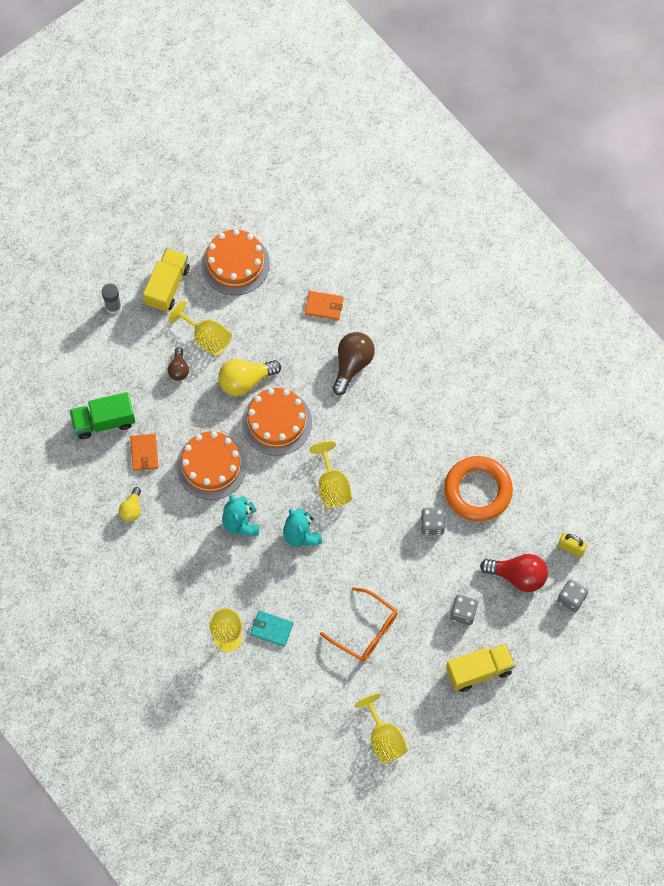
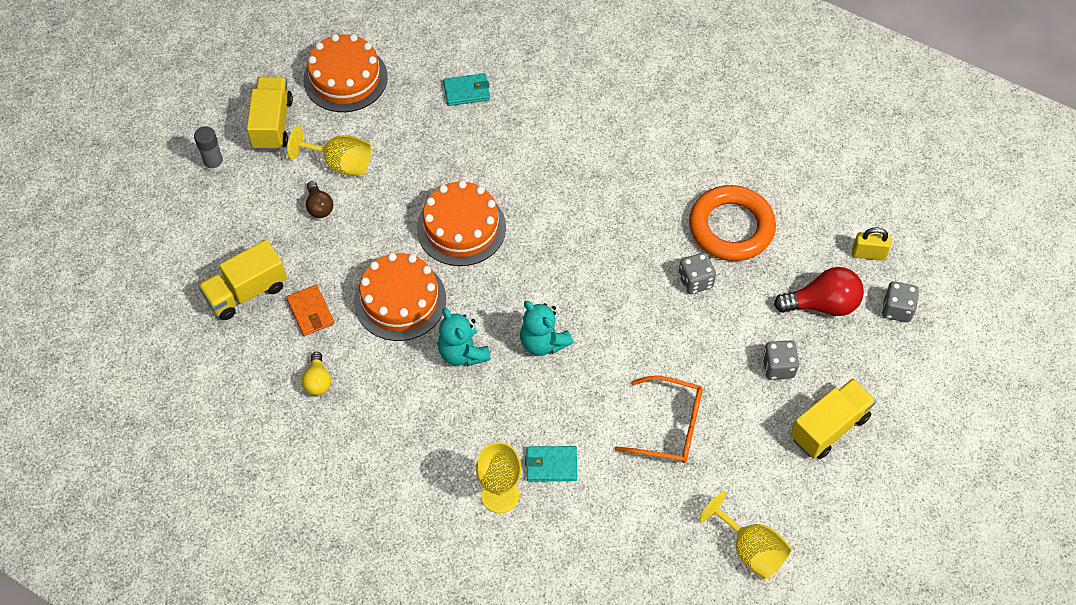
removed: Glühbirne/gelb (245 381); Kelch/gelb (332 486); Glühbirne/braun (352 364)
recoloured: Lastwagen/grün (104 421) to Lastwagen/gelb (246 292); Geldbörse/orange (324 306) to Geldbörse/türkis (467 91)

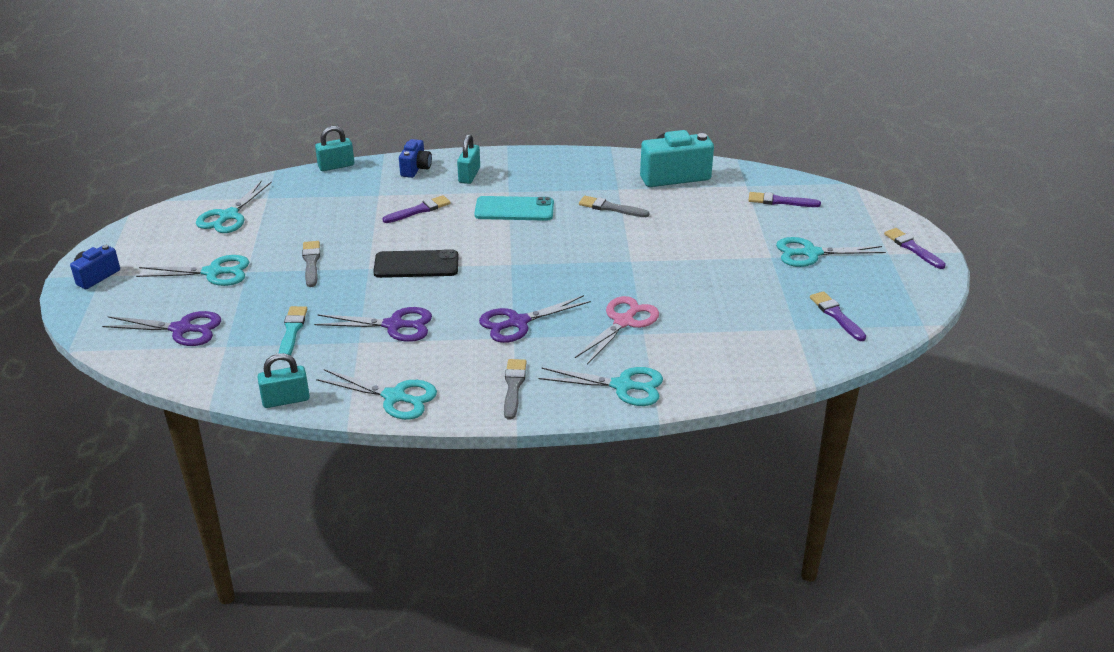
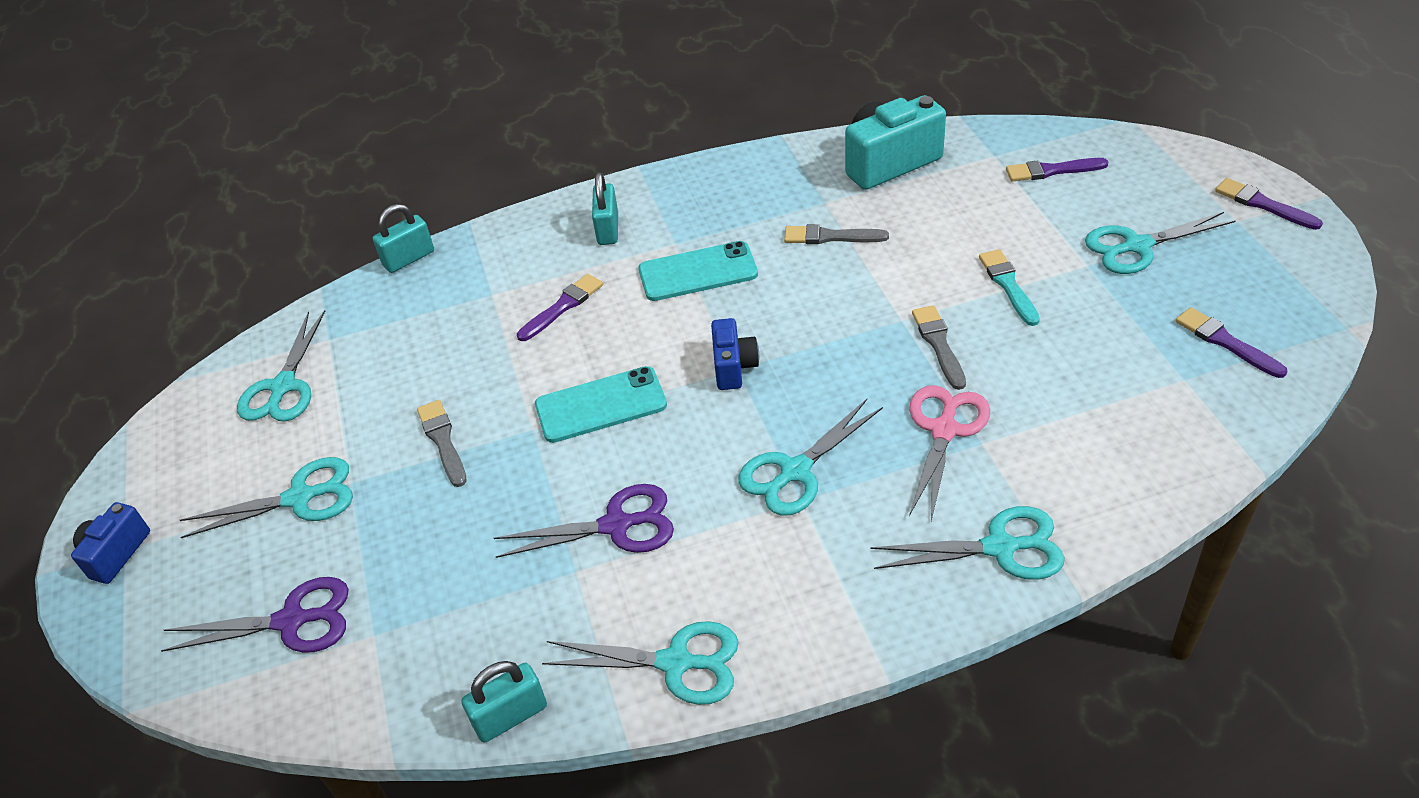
moved: Pinsel/türkis (292 331) to (1008 285); Kamera/blau (416 169) to (733 367); Pinsel/grau (513 386) to (938 344)
recoloured: Handy/schwarz (416 265) to Handy/türkis (601 405); Schere/lila (517 323) to Schere/türkis (795 472)

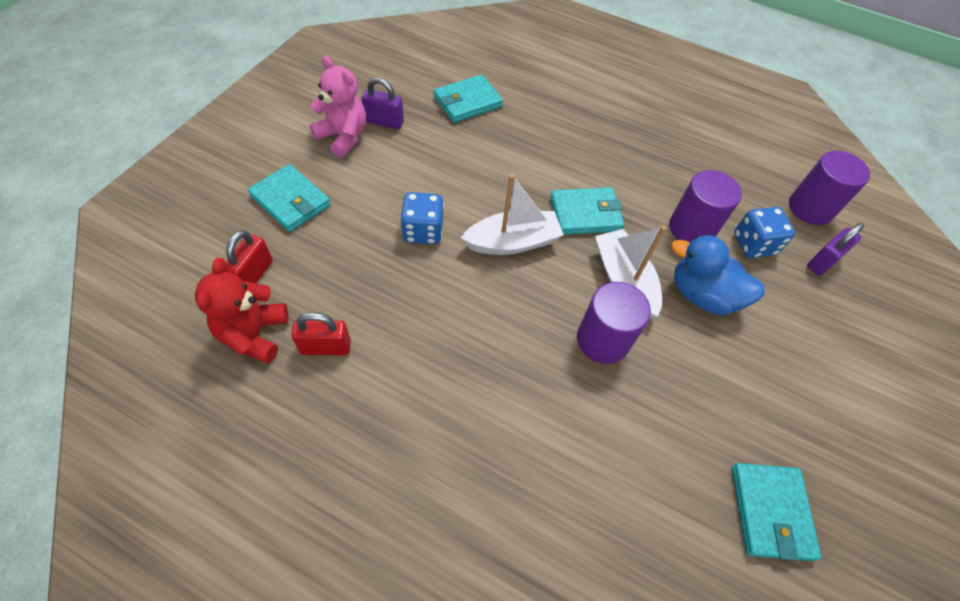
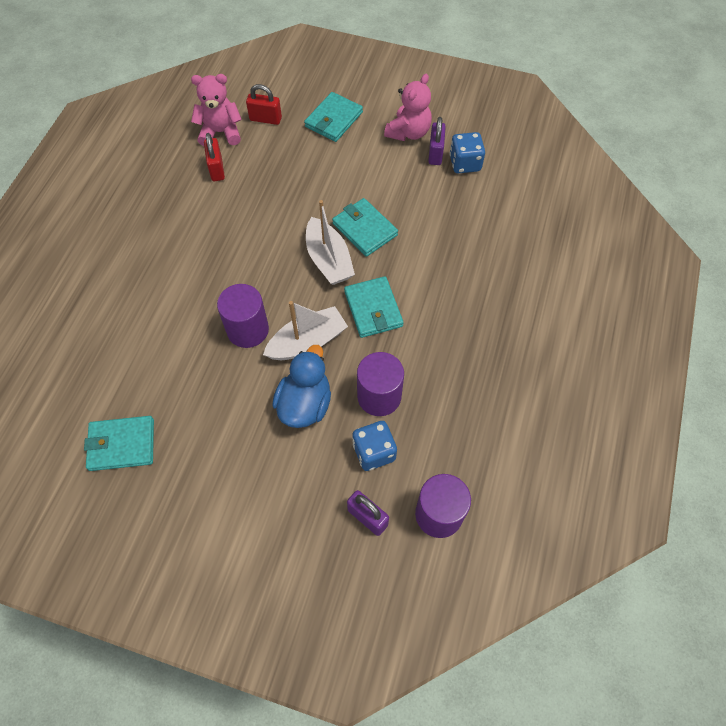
moved: Spielwürfel/blau (423 231) to (465 163); Geldbörse/türkis (467 102) to (365 229)
recoloured: Teddybär/rot (254 334) to Teddybär/rosa (220 132)

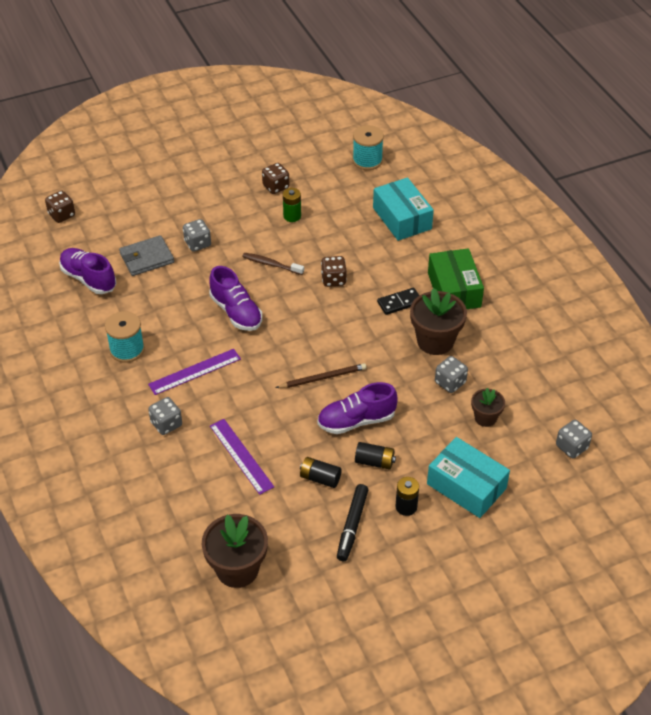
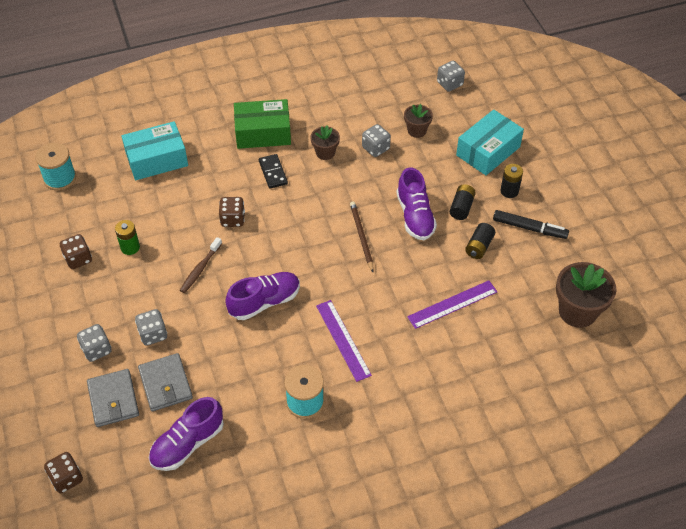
added: Geldbörse/grau (113 400)
moved: Spielwürfel/grau (166 424) to (96 350)
resized: Blumentopf/braun (435 341) = (325 152) x0.57

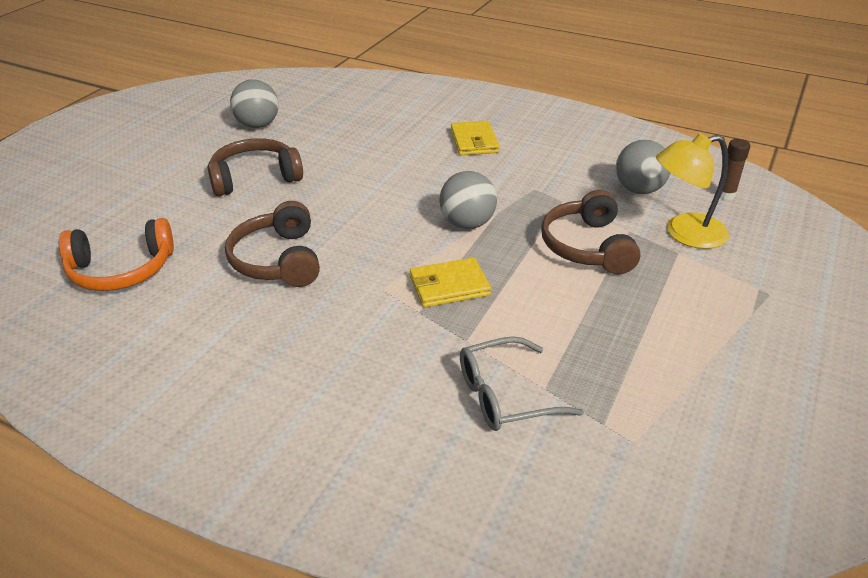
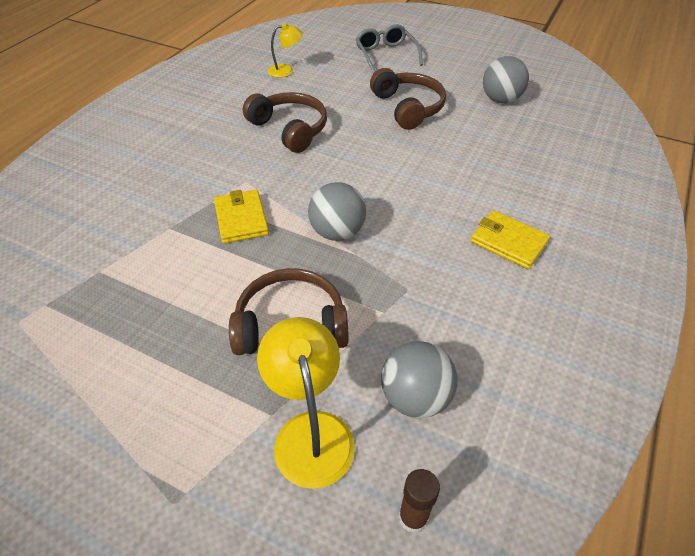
moved: Brille/grau (504 396) to (386 55)
replaced: Kopfhörer/orange (121 270) to Lampe/gelb (286 70)
turned: Kopfhörer/braun (278 260) = (290 129) 60 degrees clockwise; Geldbörse/gelb (474 141) = (508 242) 45 degrees clockwise

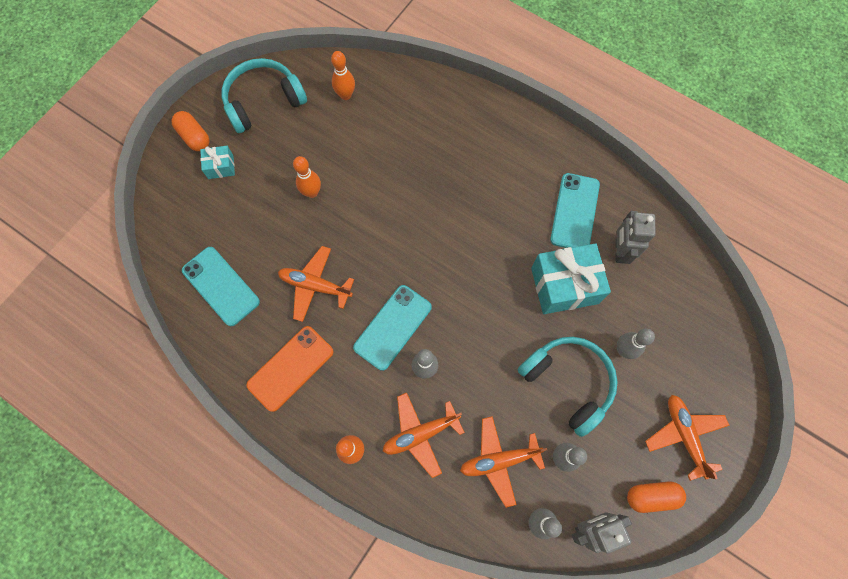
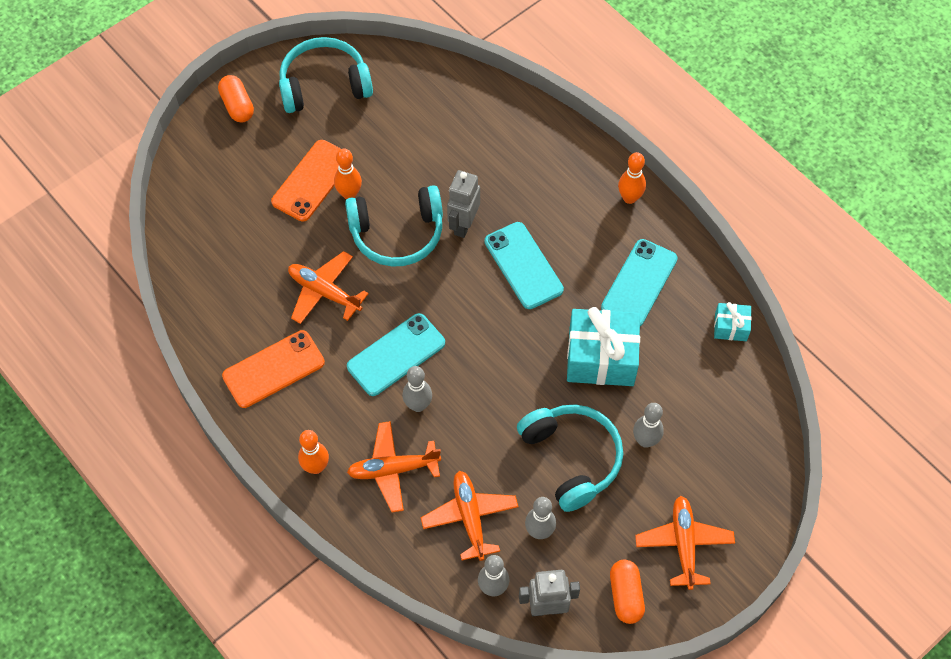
added: Handy/orange (312 181); Kopfhörer/türkis (397 233)
moved: Handy/türkis (221 286) to (523 265); Geschenk/türkis (220 167) to (730 327); Bowlingkegel/orange (345 95) to (629 198); Roboter/grau (619 251) to (463 225)
turned: Flugzeug/orange (499 460) = (470 517) 75 degrees clockwise; Kapsel/orange (651 496) = (625 595) 75 degrees clockwise

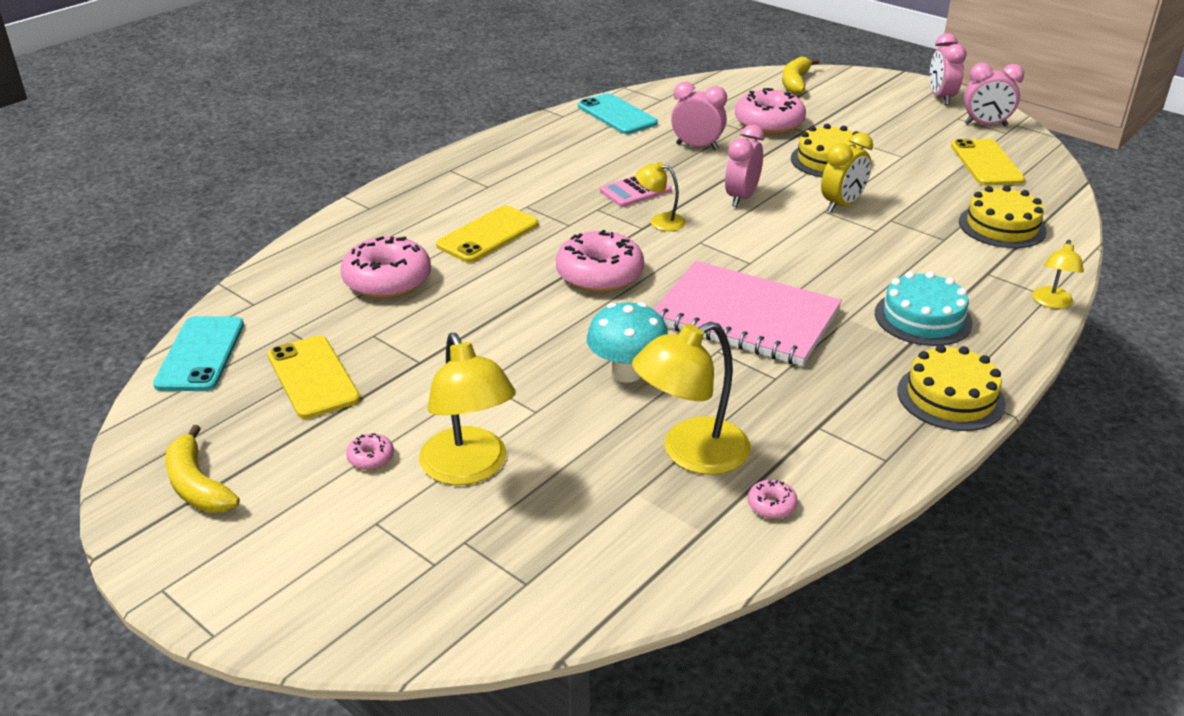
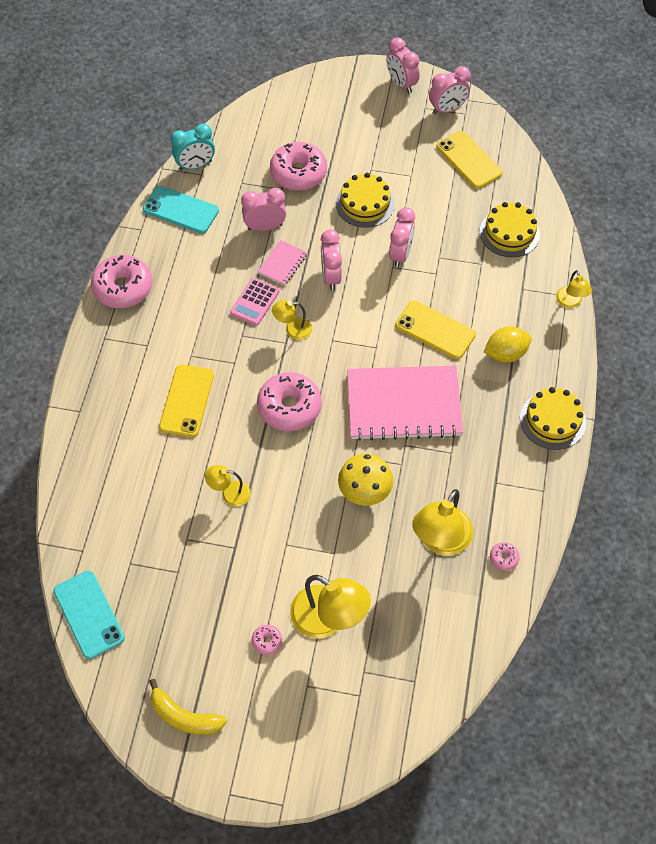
removed: Banane/gelb (795 82)
added: Wecker/türkis (195 165); Lampe/gelb (229 493); Notizbuch/rosa (282 264)
moved: Handy/gelb (313 377) to (435 330); Donut/rosa (387 281) to (123 288)
replaced: Kuchen/türkis (923 318) to Zitrone/gelb (505 354)
recoloured: Pilz/türkis (626 373) to Pilz/gelb (364 492); Wecker/gelb (842 205) to Wecker/rosa (400 254)

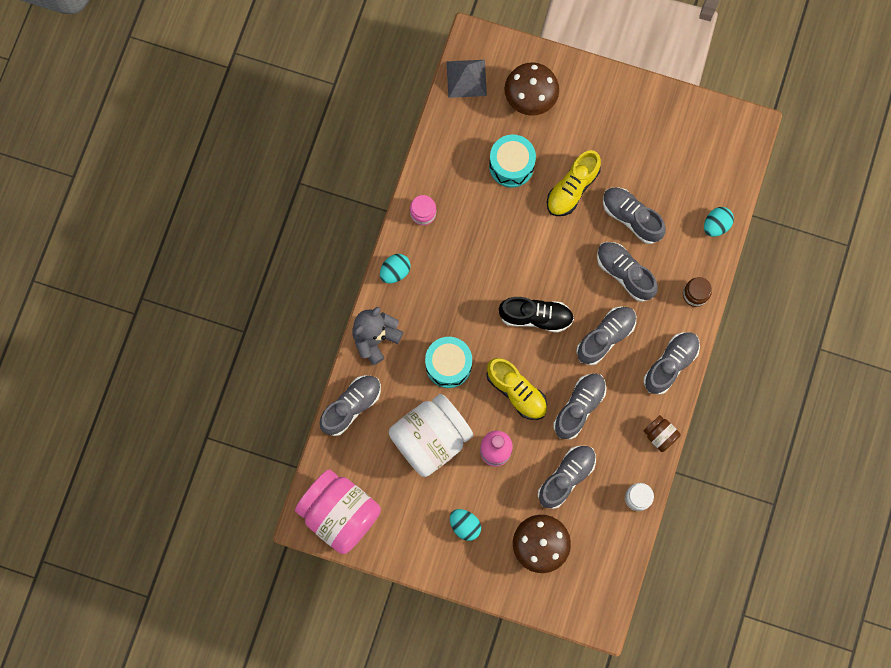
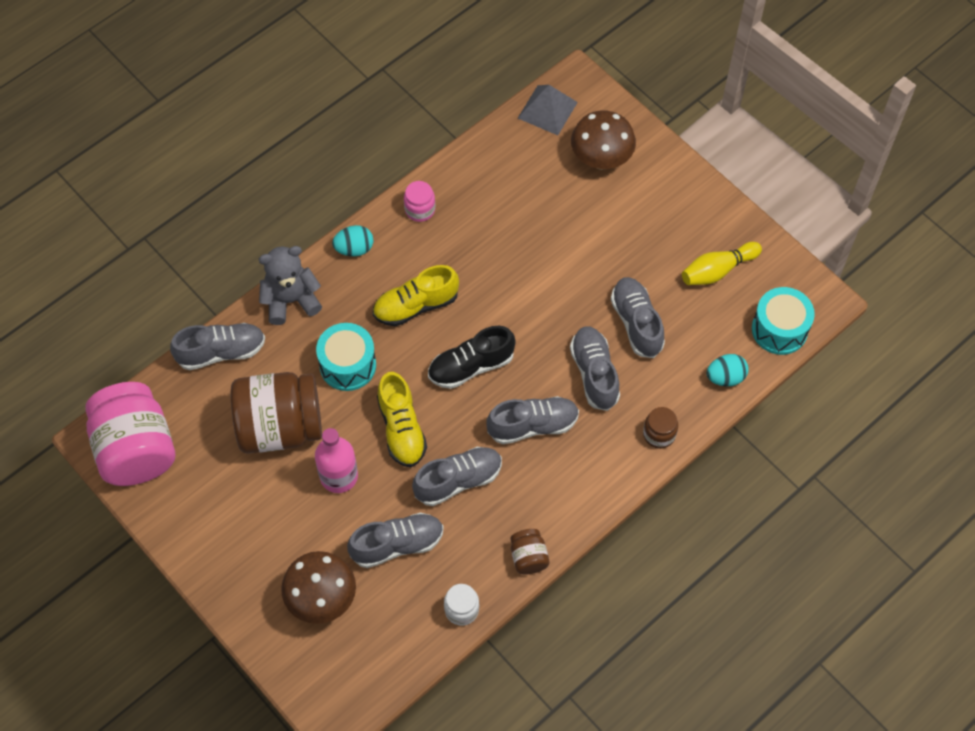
removed: Ei/türkis (465 525); Schuh/grau (670 364)
added: Bowlingkegel/gelb (717 270)
moved: Trommel/türkis (511 165) to (779 329); Schuh/gelb (572 188) to (416 306)
recoloured: Einmachglas/weiß (430 439) to Einmachglas/braun (280 427)
turned: Schuh/schwarz (536 317) = (471 366) 120 degrees clockwise

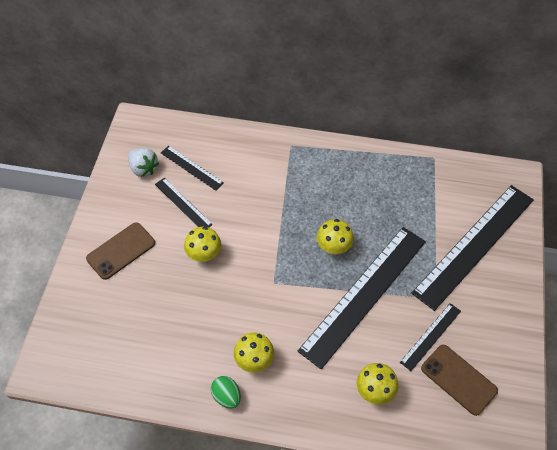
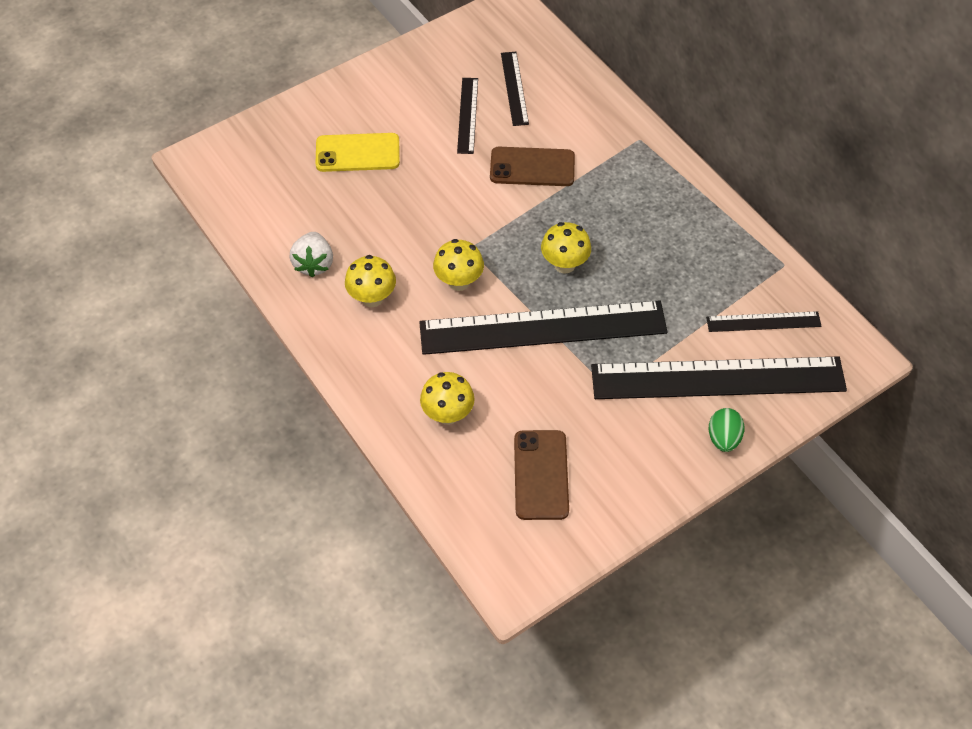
added: Handy/gelb (357 153)
moved: Handy/braun (121 251) to (532 167); Erdbeere/weiß (143 169) to (314 264); Pilz/gelb (204 255) to (459 282); Ei/grün (226 396) to (723 438); Lineal/schwarz (431 336) to (763 322)

